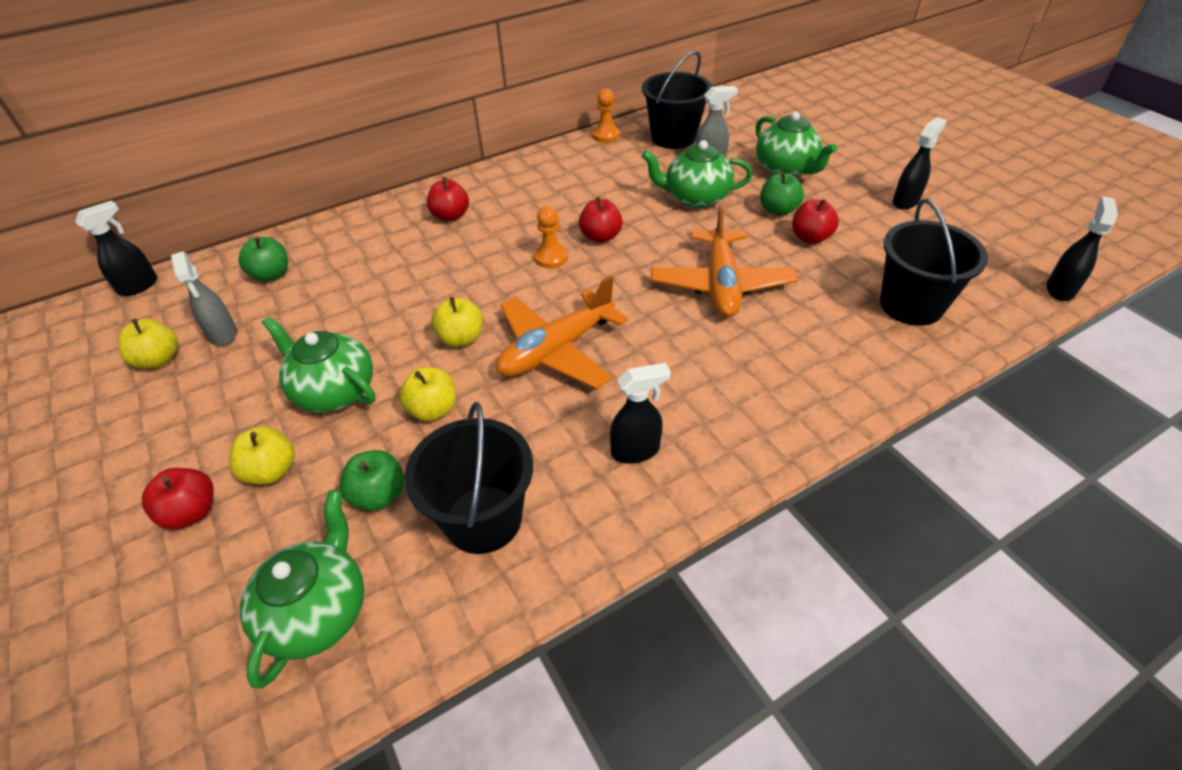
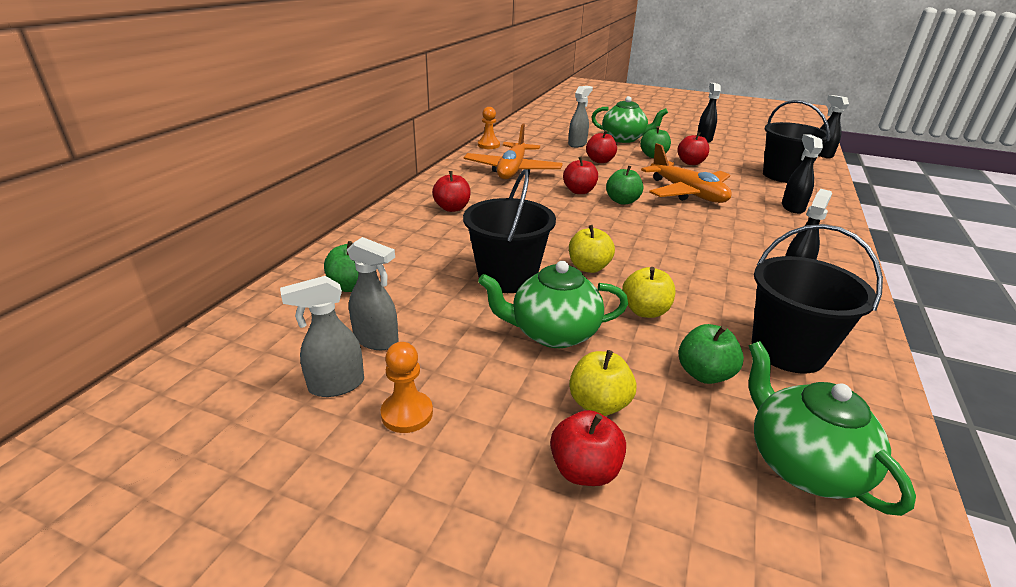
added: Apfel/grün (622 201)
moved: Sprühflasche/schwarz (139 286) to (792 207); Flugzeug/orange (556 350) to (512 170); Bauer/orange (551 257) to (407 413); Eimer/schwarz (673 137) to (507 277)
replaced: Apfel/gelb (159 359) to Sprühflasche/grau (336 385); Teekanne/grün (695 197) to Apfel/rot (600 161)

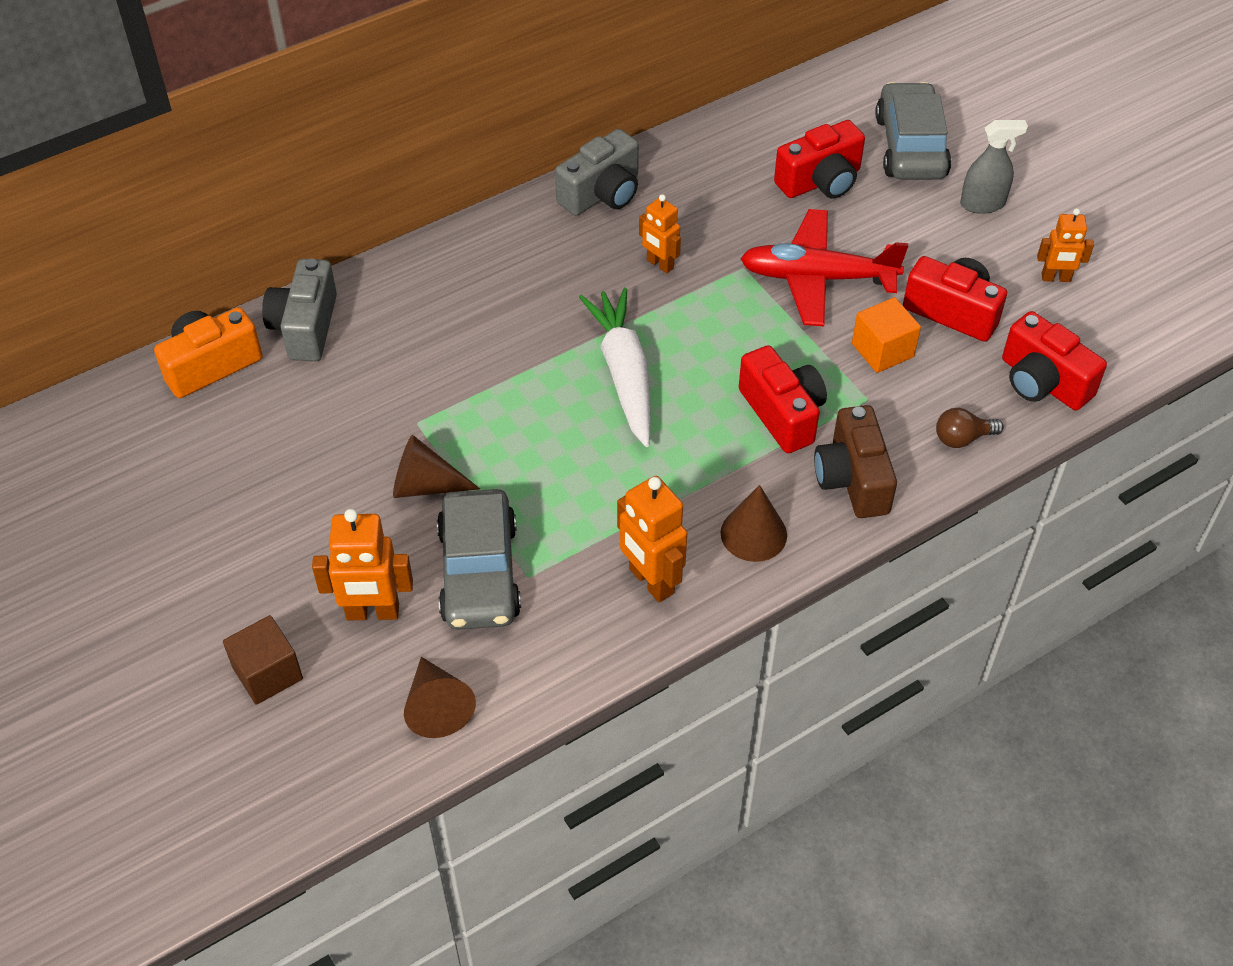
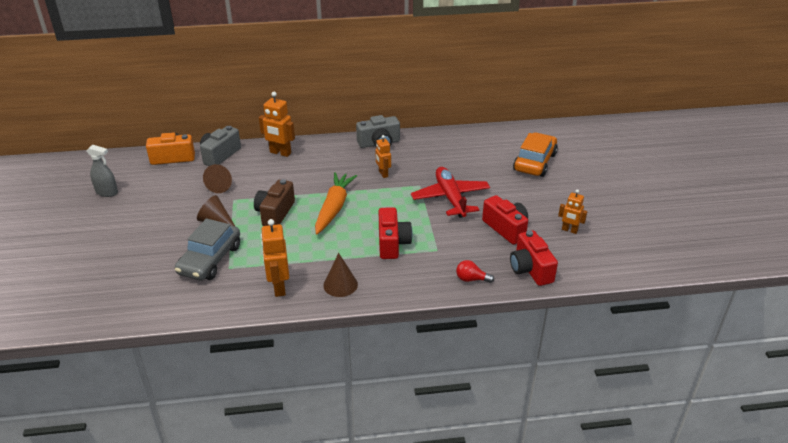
removed: Kubus/braun (267 673); Kamera/rot (820 181); Kubus/orange (882 350)
moved: Roboter/orange (372 612) to (280 153); Kegel/braun (437 706) to (221 185); Kamera/braun (852 479) to (275 213); Sprühflasche/grau (982 204) to (107 192)
recoloured: Karotte/weiß (624 374) to Karotte/orange (334 208); Auto/grau (910 146) to Auto/orange (534 162); Glühbirne/braun (962 438) to Glühbirne/rot (471 279)
turned: Flugzeug/rot (817 278) = (450 198) 45 degrees clockwise

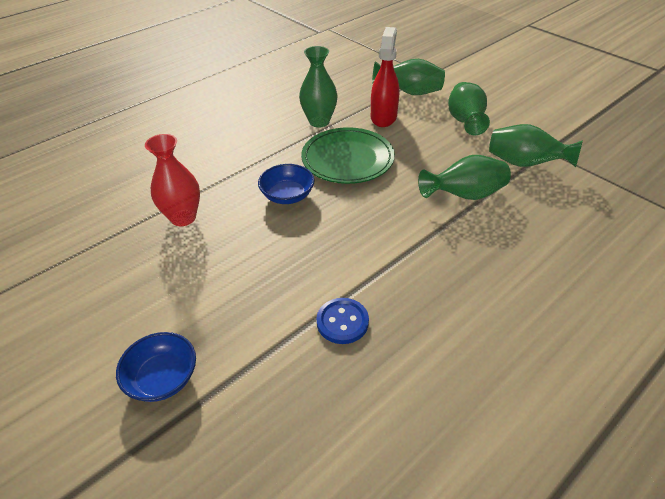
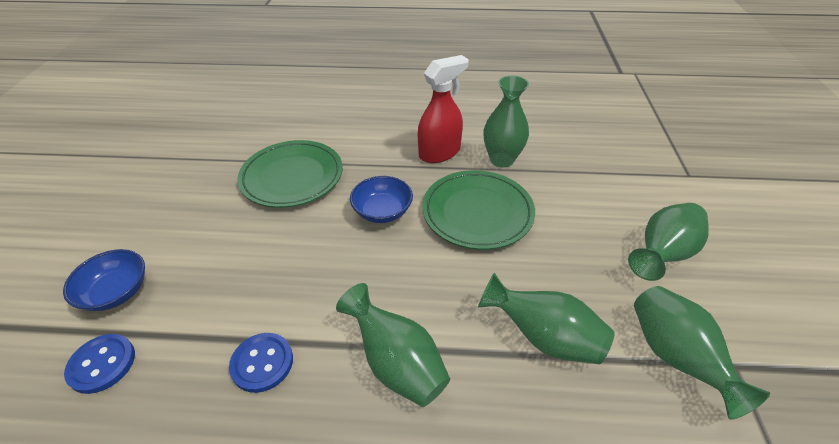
added: Knopf/blau (102 364)
moved: Sprühflasche/rot (383 117) to (440 153); Vase/grün (409 92) to (396 363)
replaced: Vase/rot (183 217) to Teller/grün (292 177)

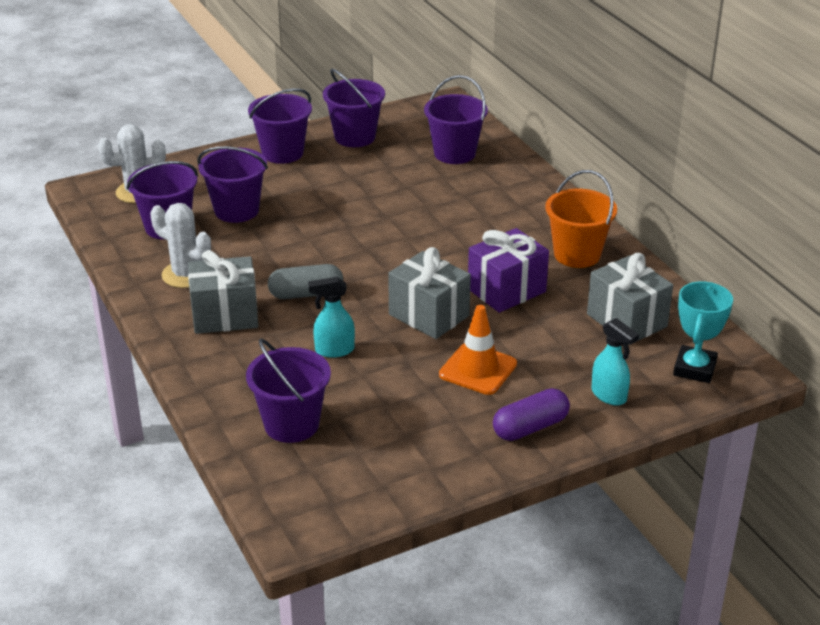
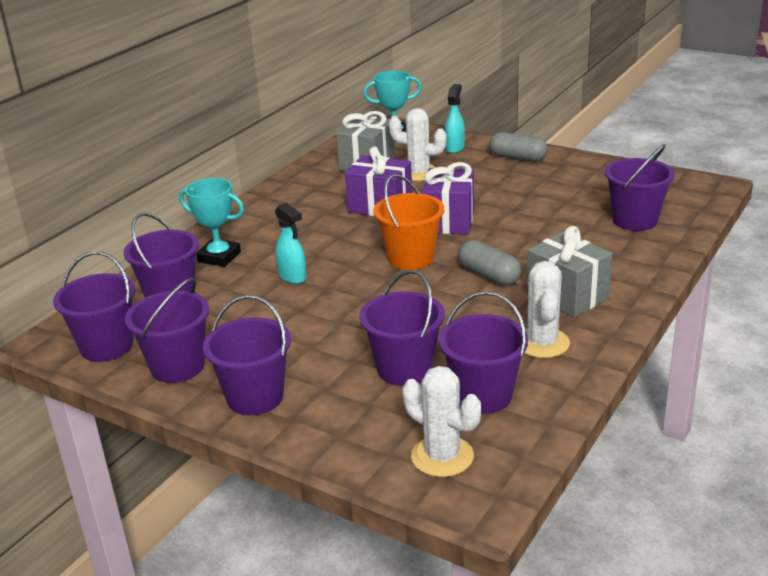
removed: Leitkegel/orange (478 369)
added: Eimer/lila (107 346); Pokal/türkis (219 257); Kaktus/weiß (419 173)
moved: Sprühflasche/türkis (334 350) to (293 277); Eimer/orange (577 254) to (410 258)
recoloured: Geschenk/grau (428 315) to Geschenk/lila (449 221); Kapsel/lila (530 427) to Kapsel/grau (517 158)

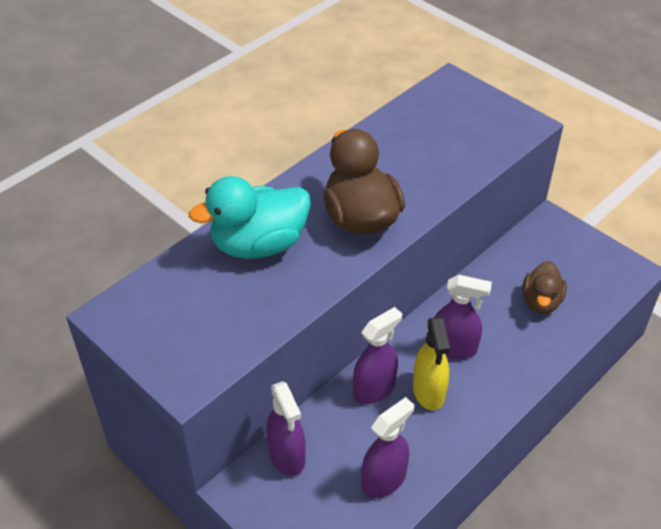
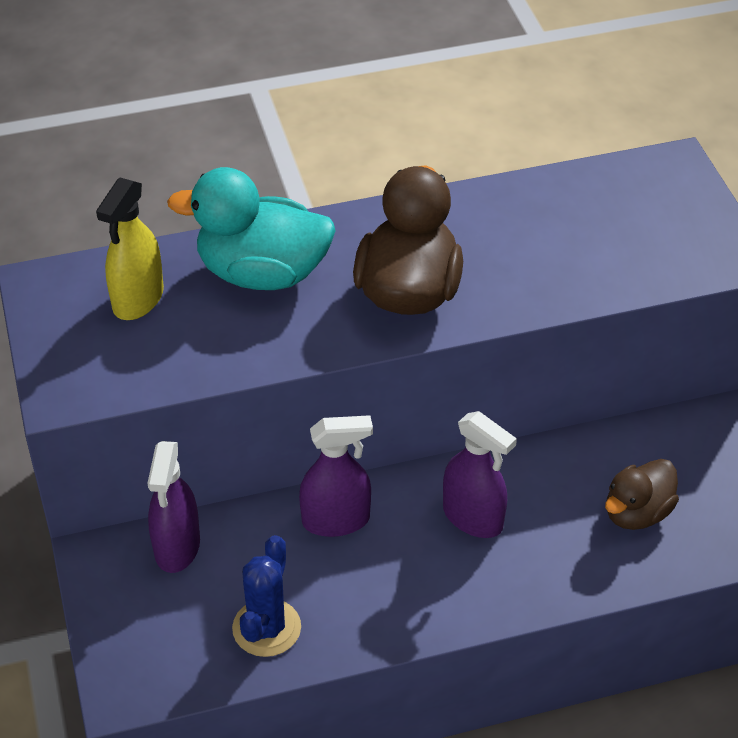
moved: Sprühflasche/gelb (429 391) to (138 299)
replaced: Sprühflasche/lila (384 479) to Kaktus/blau (266 628)

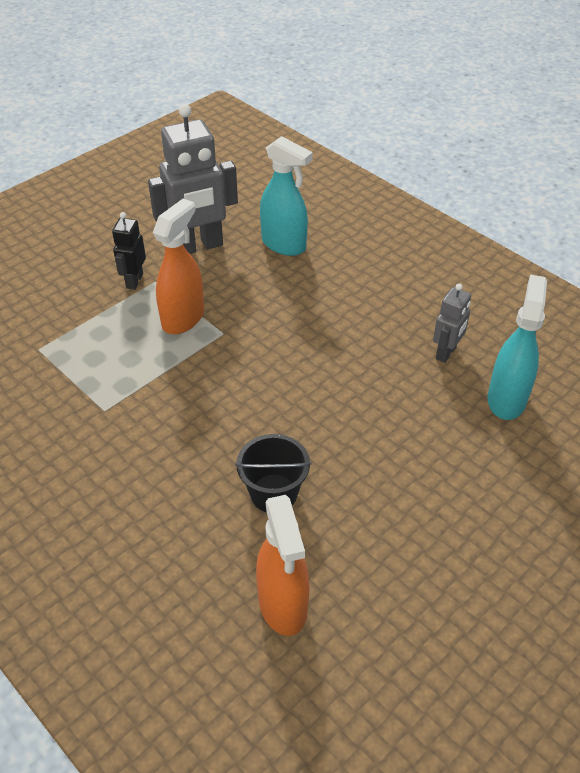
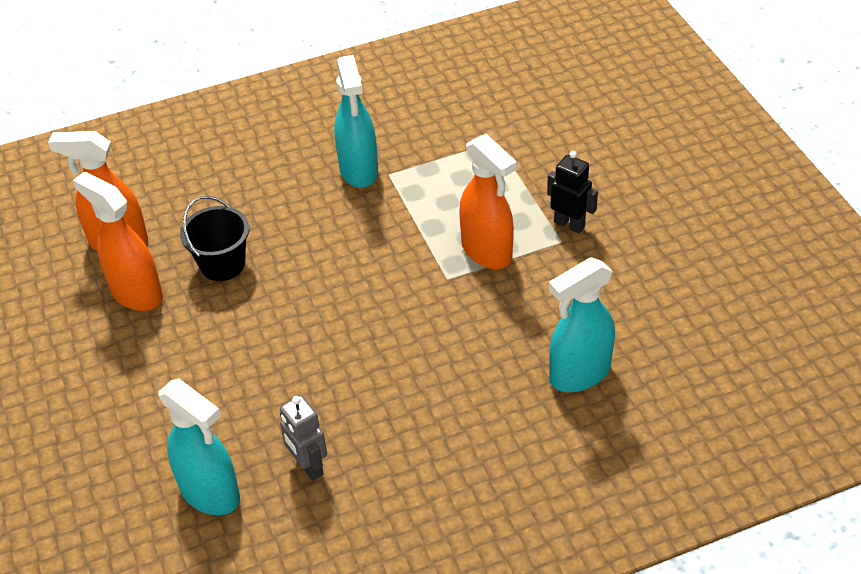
removed: Roboter/grau (198 246)
added: Sprühflasche/orange (136 294); Sprühflasche/türkis (359 171)

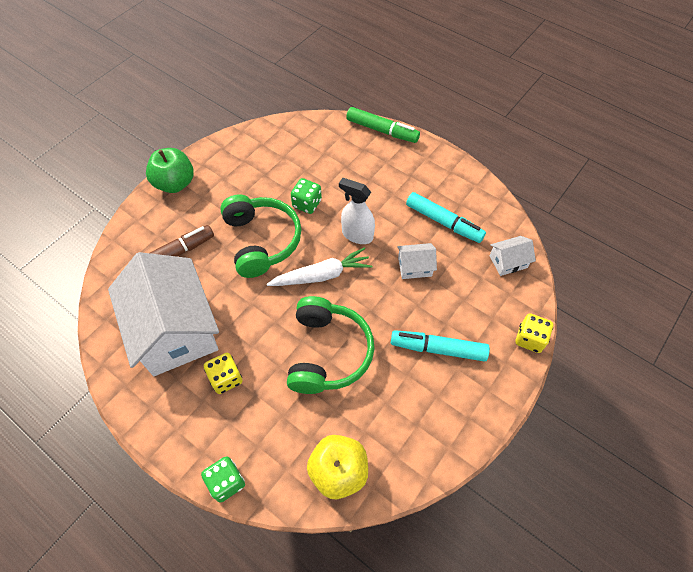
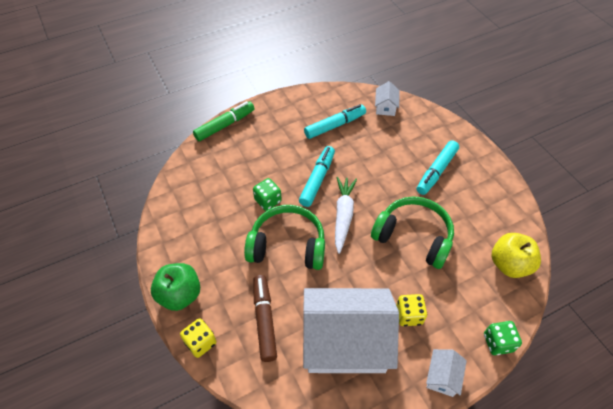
moved: Haus/weiß (414 267) to (442 377); Spielwürfel/gelb (529 339) to (200 342)
replaced: Sprühflasche/weiß (357 235) to Filzstift/türkis (317 179)

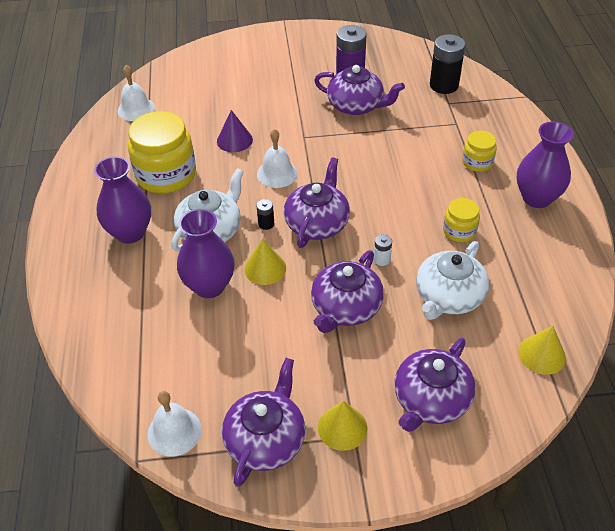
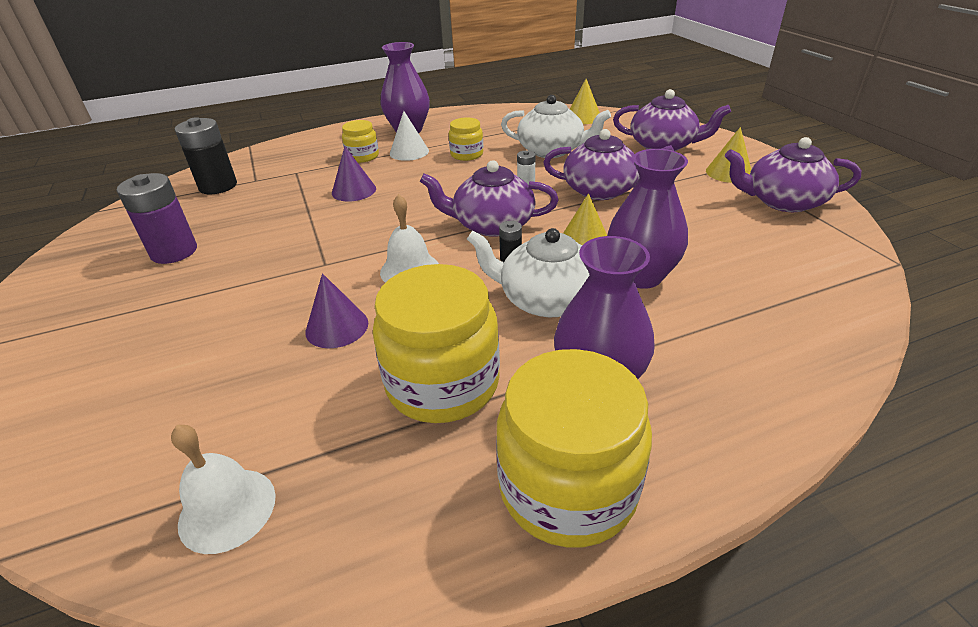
removed: Glocke/weiß (174 431); Teekanne/lila (356 105)
added: Kegel/lila (354 190); Kegel/weiß (409 152); Einmachglas/gelb (567 487)

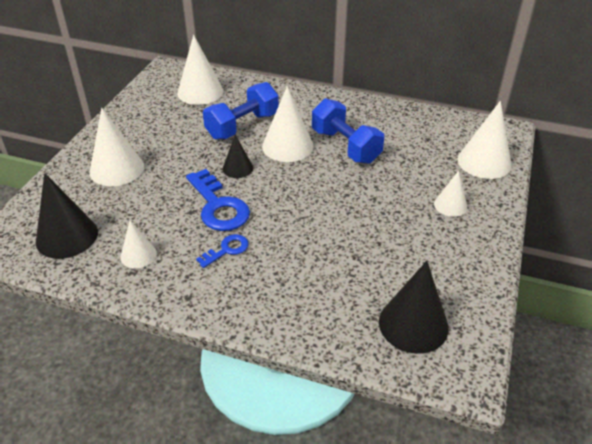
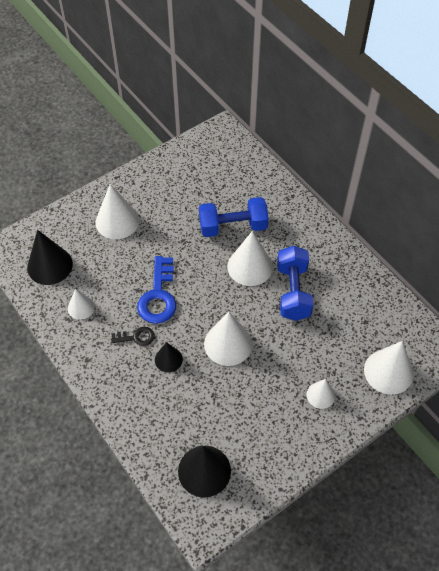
moved: Kegel/weiß (200 92) to (228 344); Kegel/schwarz (237 168) to (168 359)
recoloured: Schlüssel/blau (227 250) to Schlüssel/schwarz (136 337)

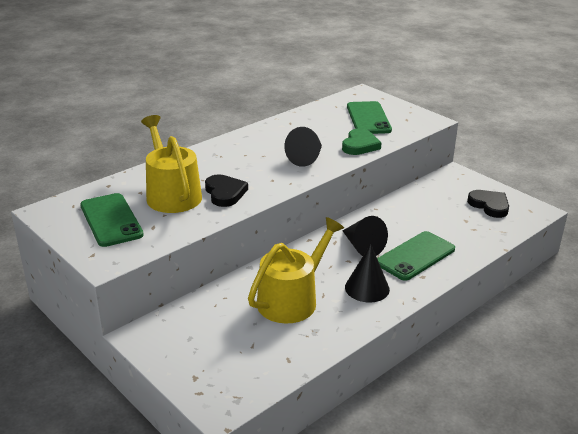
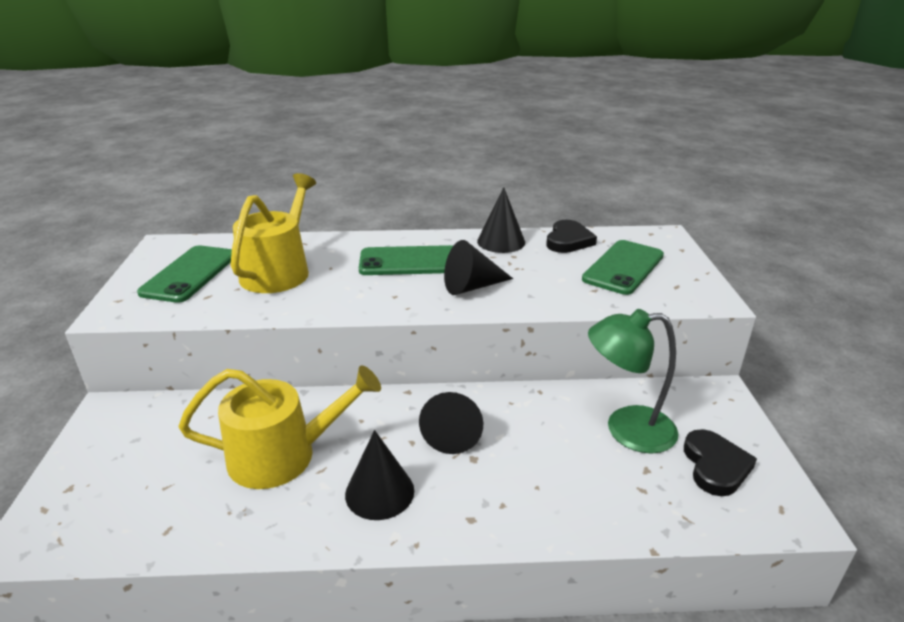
removed: Herz/grün (360 145)
added: Kegel/schwarz (501 241); Lampe/grün (626 429)
moved: Herz/schwarz (225 193) to (568 240); Handy/grün (415 256) to (409 262)

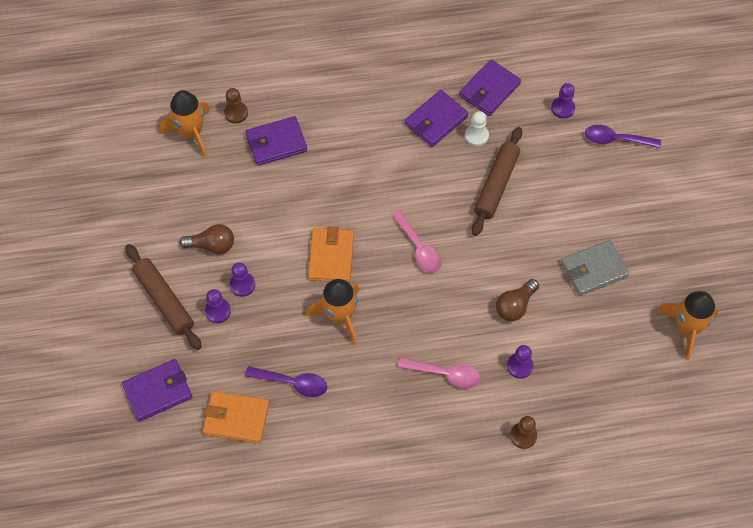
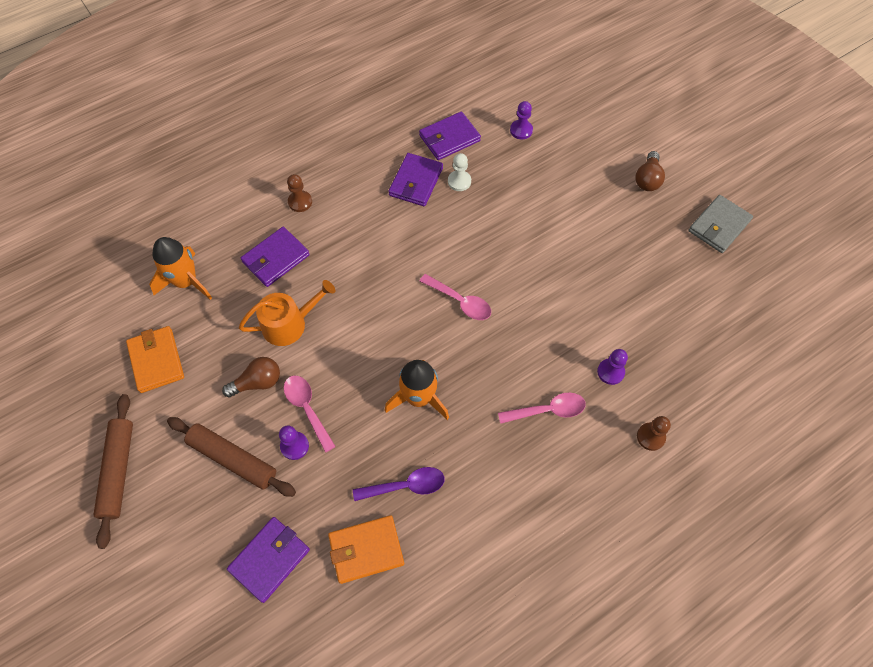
removed: Löffel/lila (616 139); Rakete/orange (686 328)
added: Gießkanne/orange (289 324)
moved: Bauer/braun (236 113) to (300 202); Geldbörse/orange (331 257) to (156 361); Nudelholz/braun (496 185) to (118 471); Glühbirne/braun (515 306) to (647 179); Geldbörse/grau (593 270) to (719 226)
replaced: Bauer/lila (242 285) to Löffel/rosa (307 408)
turned: Geldbörse/lila (489 90) = (449 138) 45 degrees clockwise

